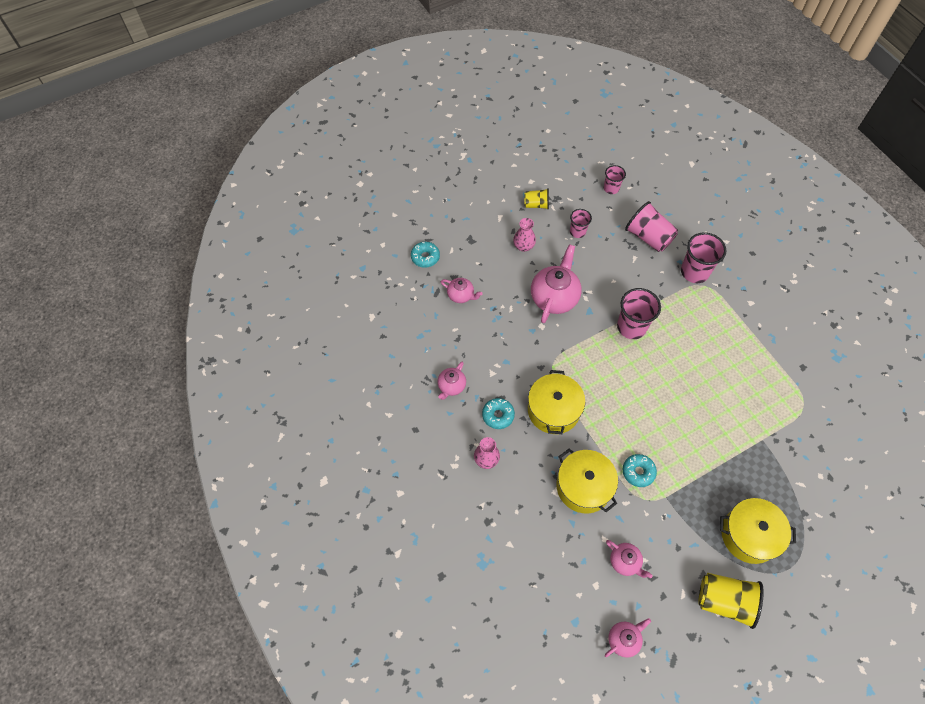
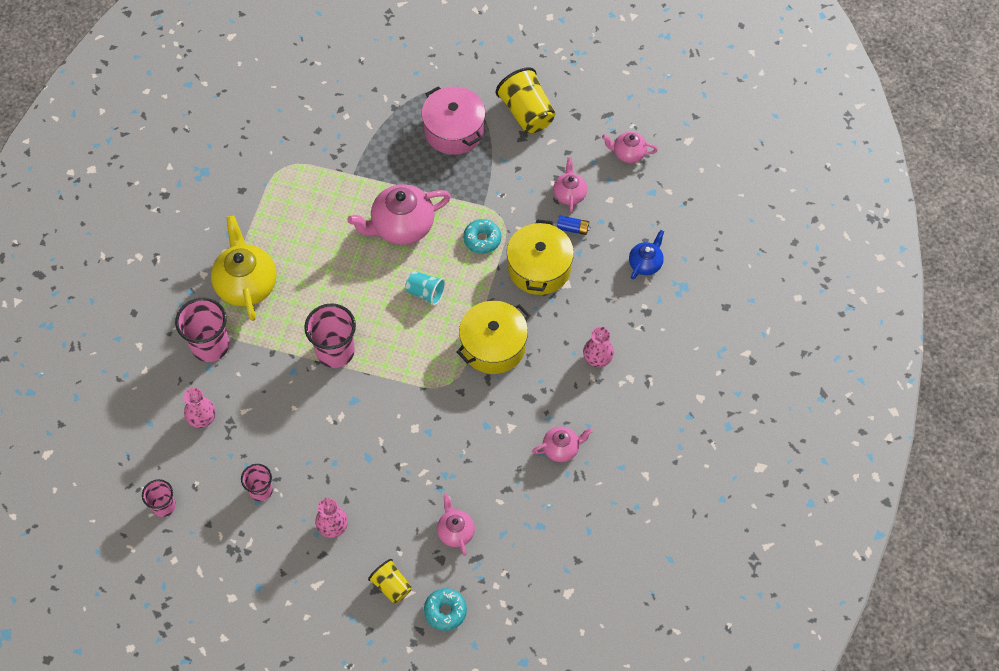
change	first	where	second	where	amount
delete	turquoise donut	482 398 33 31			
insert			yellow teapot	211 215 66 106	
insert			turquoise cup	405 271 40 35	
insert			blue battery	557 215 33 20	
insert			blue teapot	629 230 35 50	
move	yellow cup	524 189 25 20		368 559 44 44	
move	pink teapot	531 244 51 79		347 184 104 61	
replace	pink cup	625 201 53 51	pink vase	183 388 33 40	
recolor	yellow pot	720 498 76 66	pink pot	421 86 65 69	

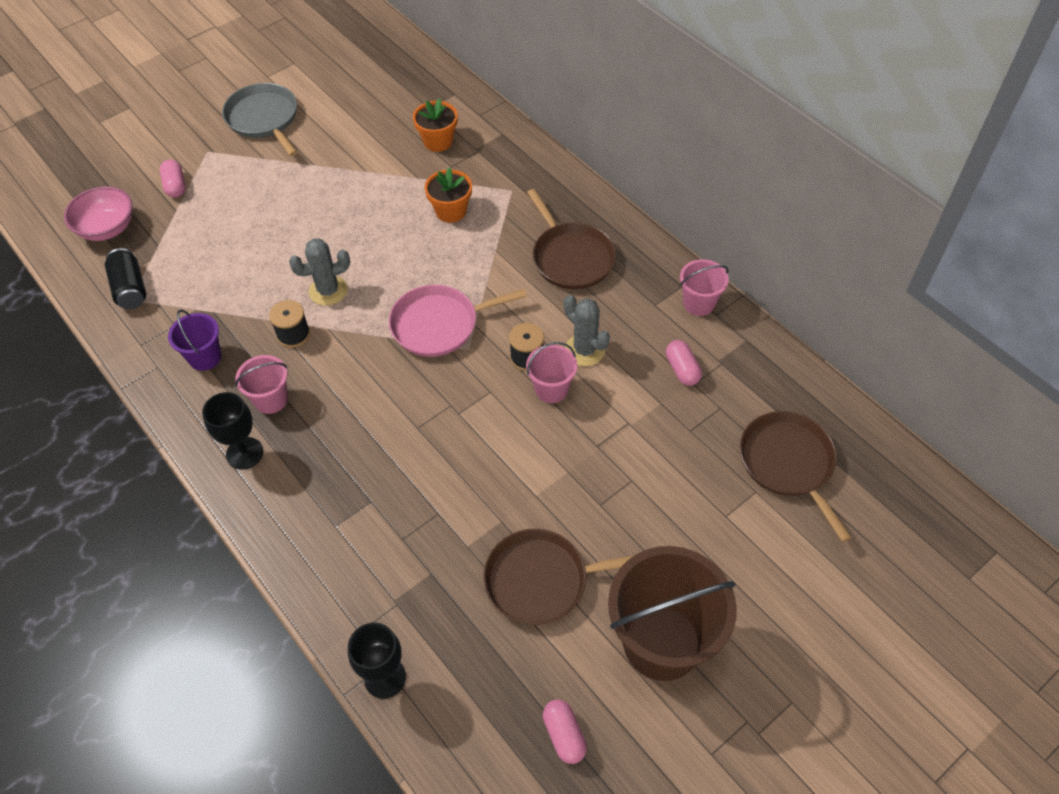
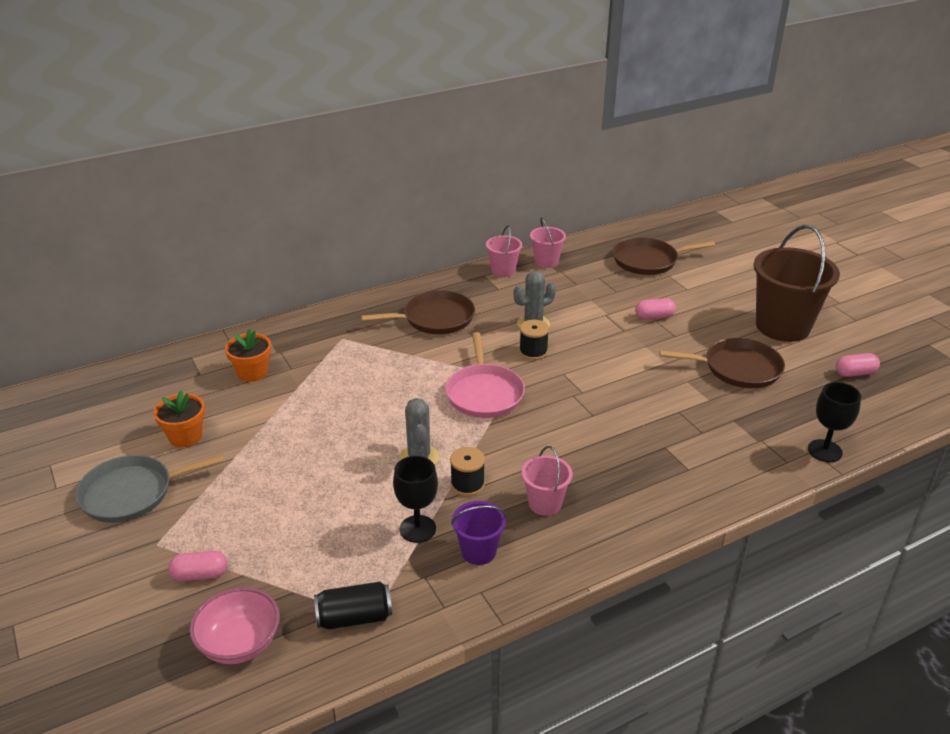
change	first	where	second	where	amount
move	black goblet	202 392 61 77		393 456 45 87	
move	orange flower pot	424 167 48 56		153 391 52 56	
move	pink bucket	526 342 51 61		530 217 36 51	
move	pink capsule	666 340 36 46		635 298 41 22	
rotate	brown pan	483 529 151 96		659 338 126 50	90 degrees counterclockwise

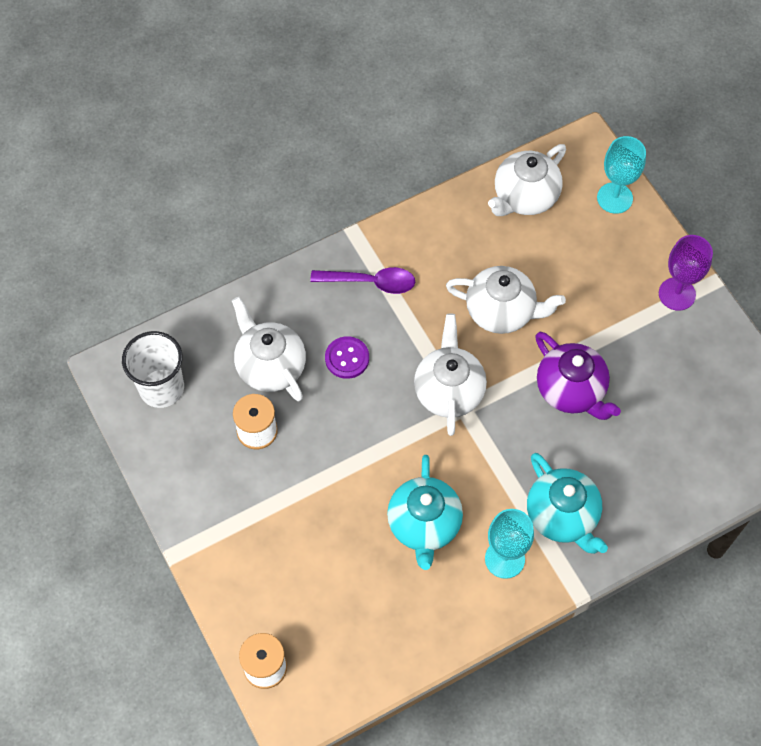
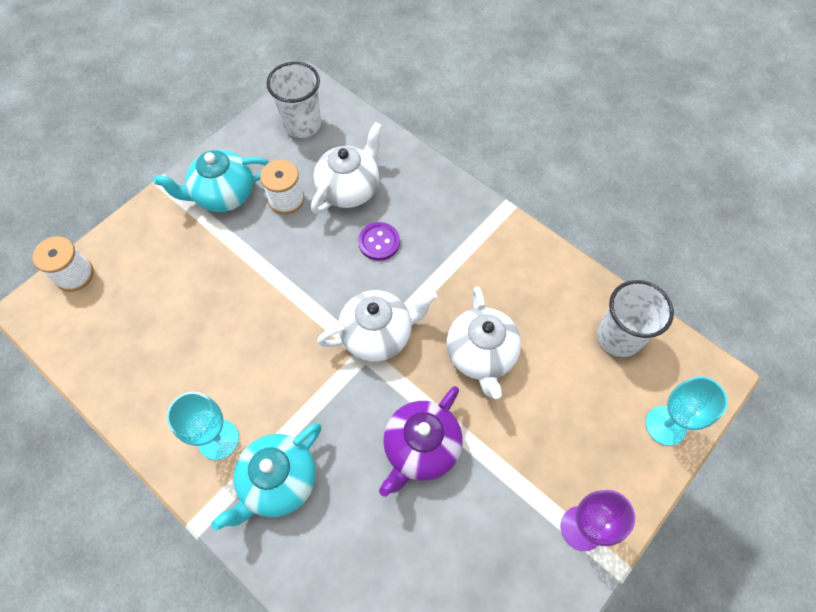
change	first	where	second	where	amount
delete	purple spoon	310 267 105 27			
move	turquoise teapot	387 455 76 115		153 150 117 62	
replace	white teapot	488 144 78 72	white cup	597 280 77 77	

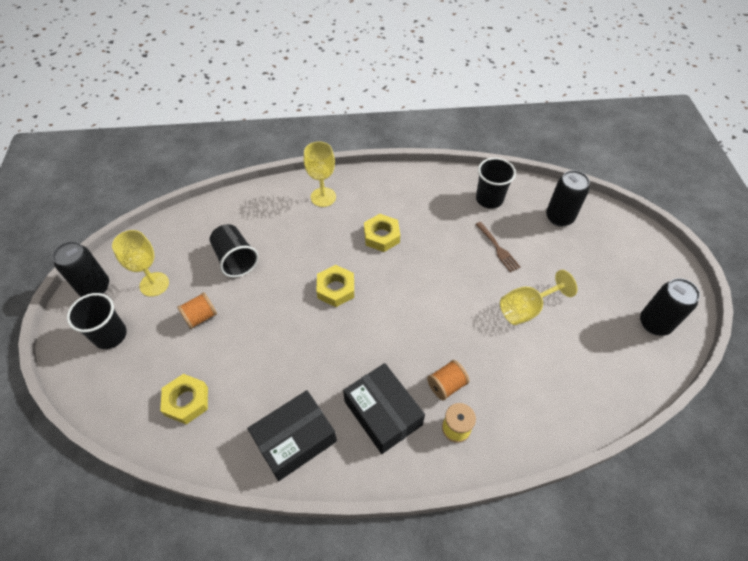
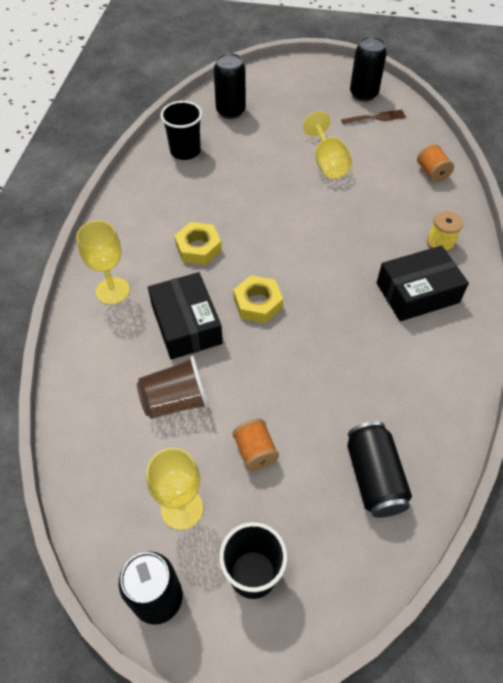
change	first	where	second	where	amount
move	black box	247 390 90 91		148 272 75 88	
move	orange spool	427 360 43 41		417 144 37 39	
move	brown fork	475 222 46 50		341 109 65 15	
replace	yellow nut	160 374 48 50	black can	347 421 65 97	
recolor	black cup	210 224 49 54	brown cup	137 356 72 63	

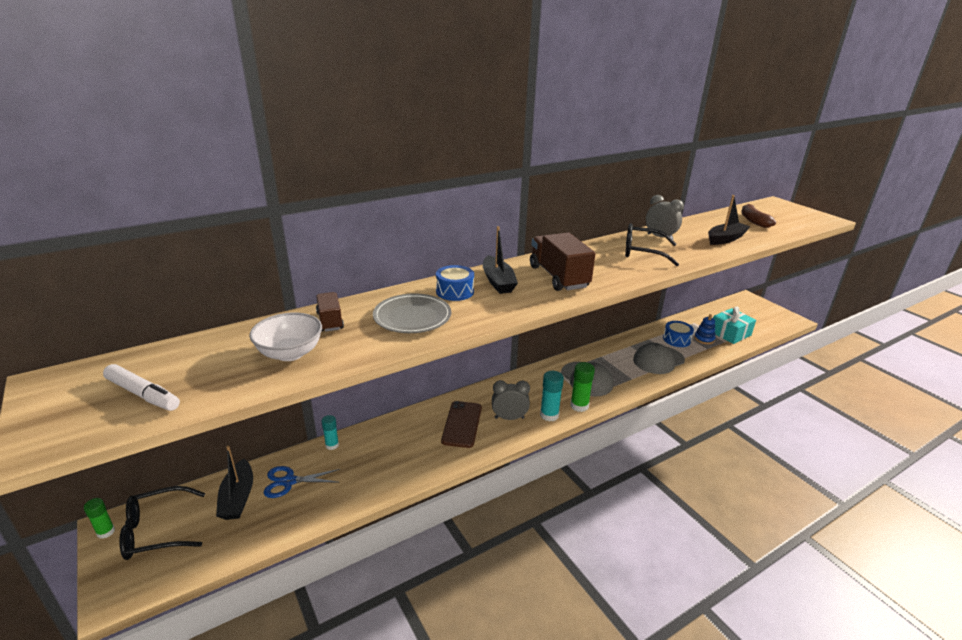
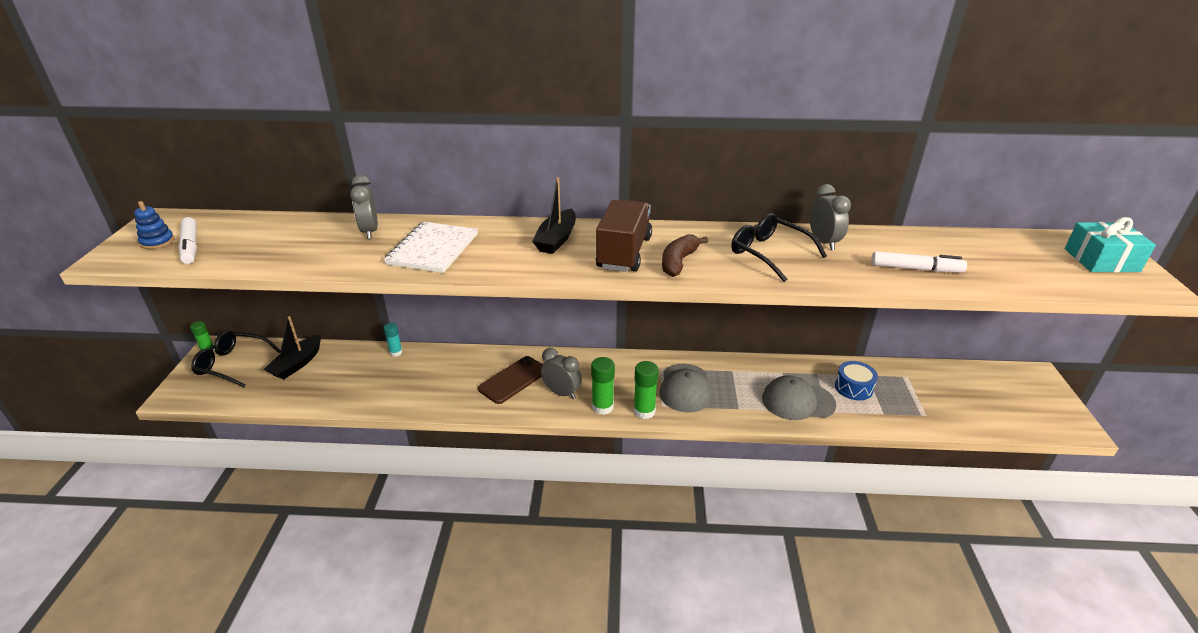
change	first	where	second	where	amount
delete	white bowl	249 312 73 49			
delete	blue scissors	263 466 77 32			
delete	blue drum	436 265 38 36			
move	blue stacking toy	694 314 22 30		134 201 41 48	
move	turquoise gift	713 307 43 37		1065 217 91 55	
move	brown banana	741 204 35 24		662 234 46 43	
replace	brown truck	316 292 28 40	grey clock	350 175 28 64	
replace	grey plate	373 293 78 40	white notebook	384 222 94 51	
replace	black boat	708 195 43 50	white marker	871 251 96 22	
recolor	turquoise glue stick	540 371 24 51	green glue stick	591 357 24 58	

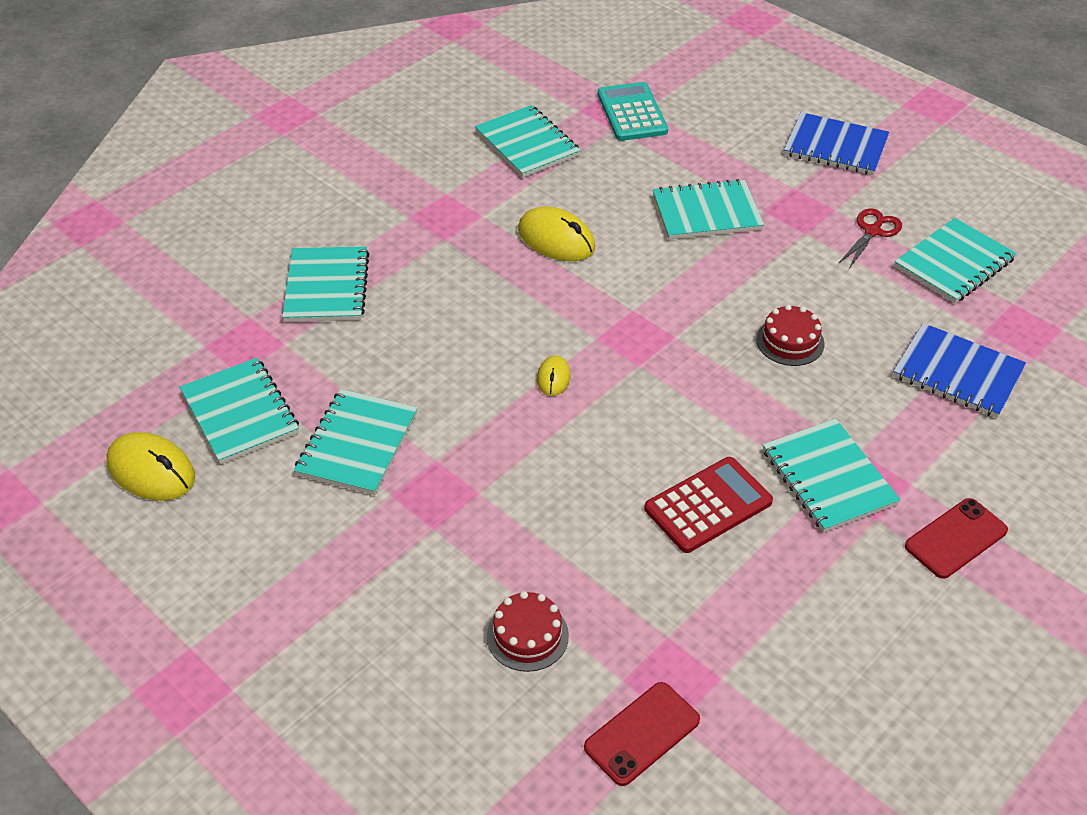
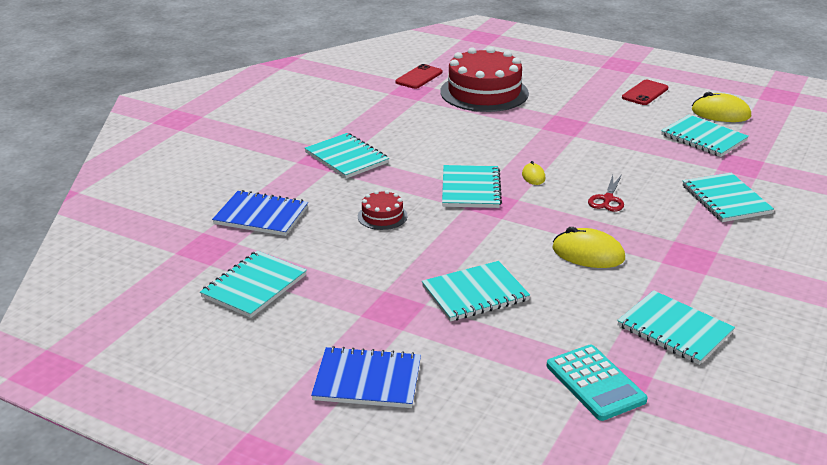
change	first	where	second	where	amount
delete	red calculator	644 457 129 96			
move	turquoise notebook	294 389 124 106		442 165 60 43	
move	red scissors	838 208 64 61		588 175 36 37	
move	red phone	905 498 103 81		622 80 46 25	
resize	red cake	487 591 82 81		440 47 89 65	x2.20

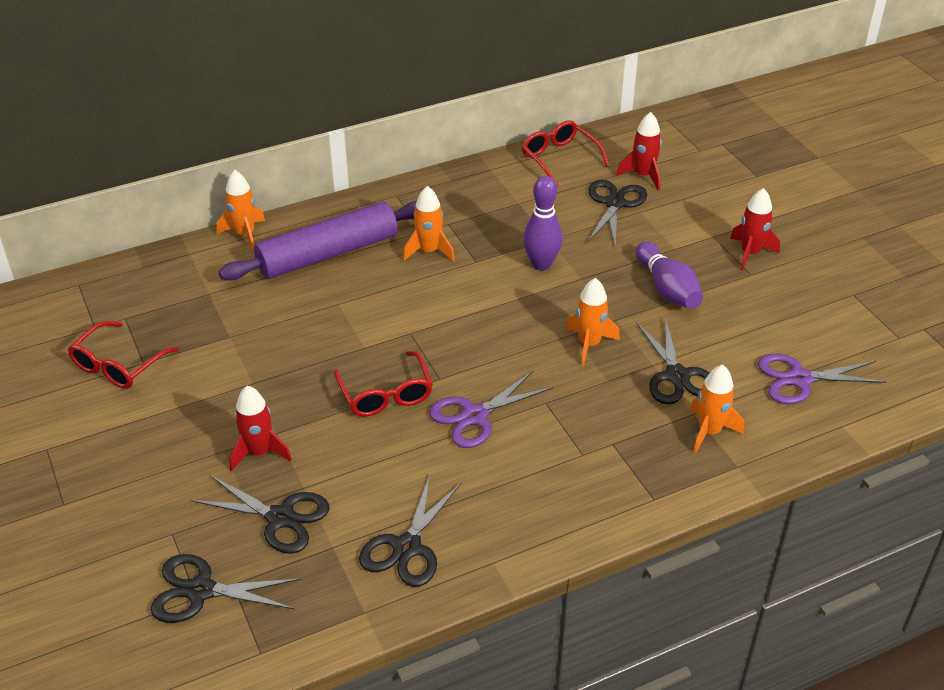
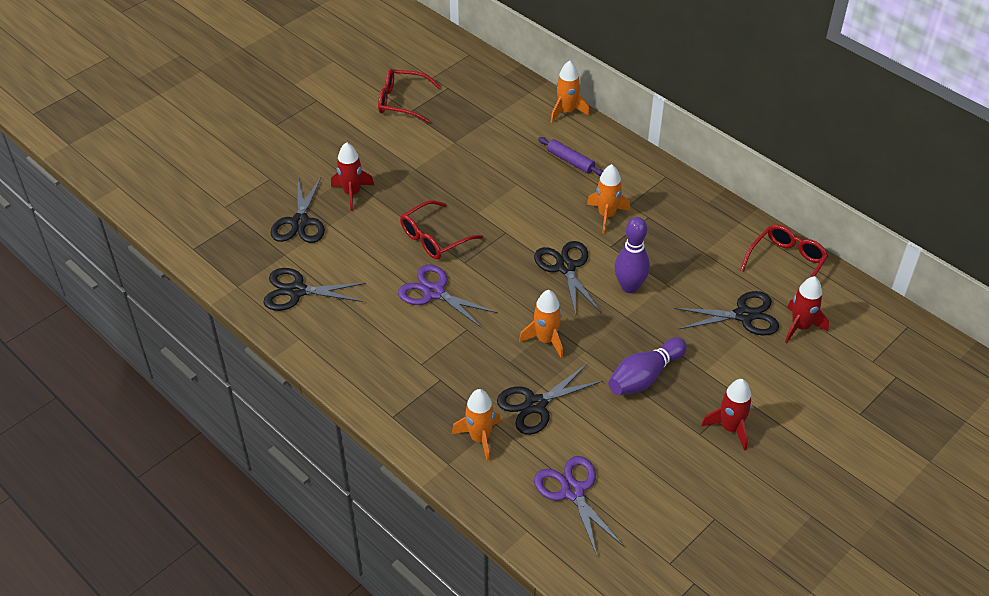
change	first	where	second	where	amount
move	black scissors	151 554 150 69		534 241 67 74	
resize	purple rolling pin	219 201 198 80		538 137 65 39	x0.45

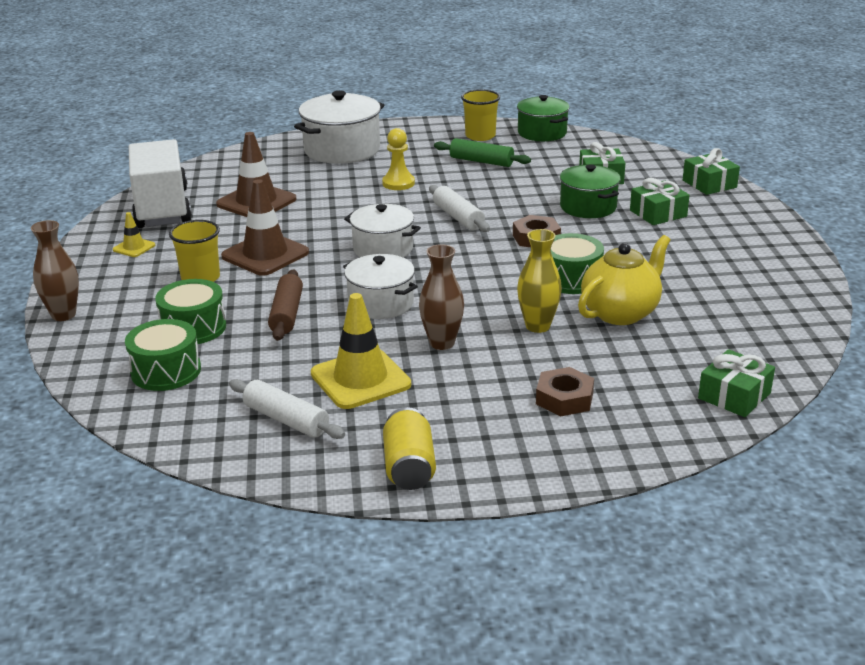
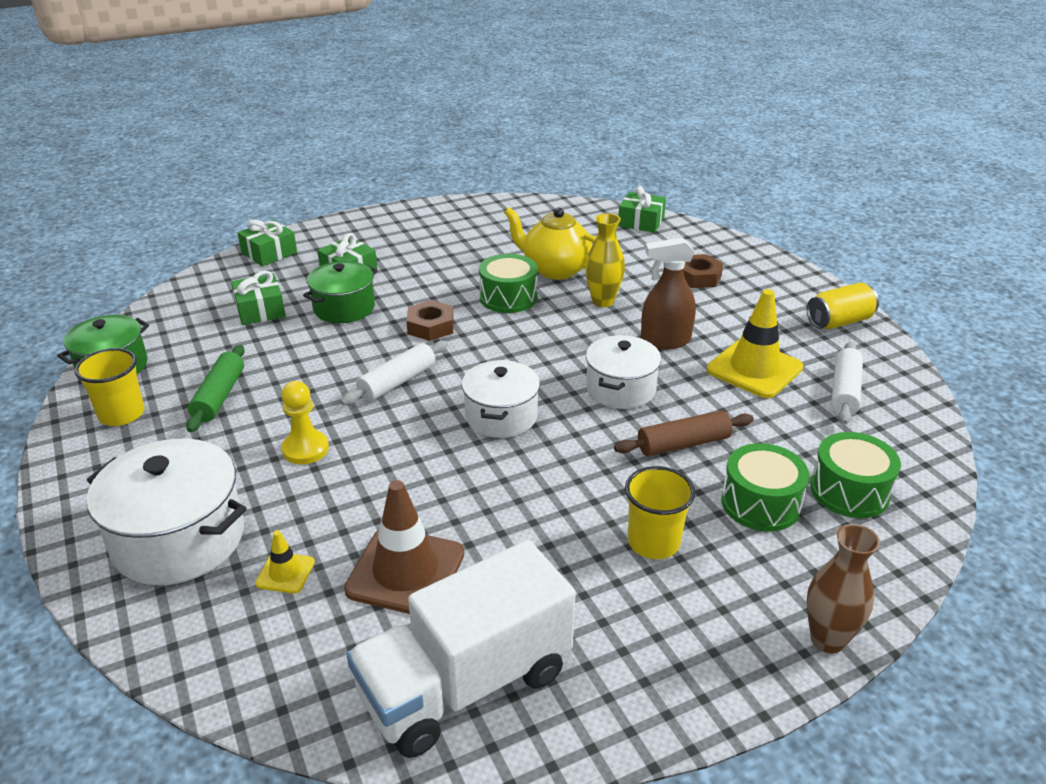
change	first	where	second	where	amount
delete	brown traffic cone	221 179 88 97			
move	yellow traffic cone	113 212 42 45		255 530 60 64	
replace	brown vase	419 244 45 106	brown spray bottle	641 237 55 112	

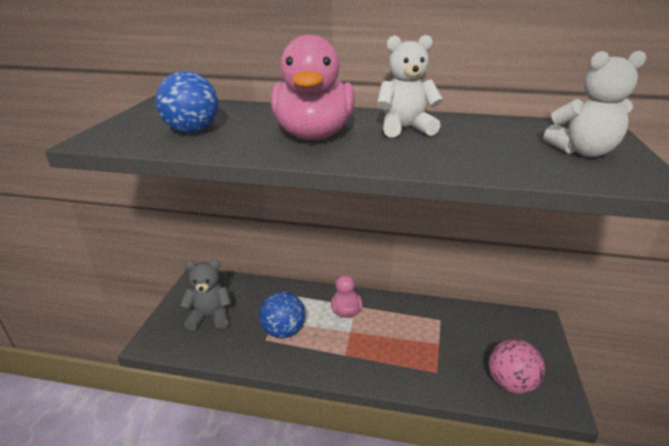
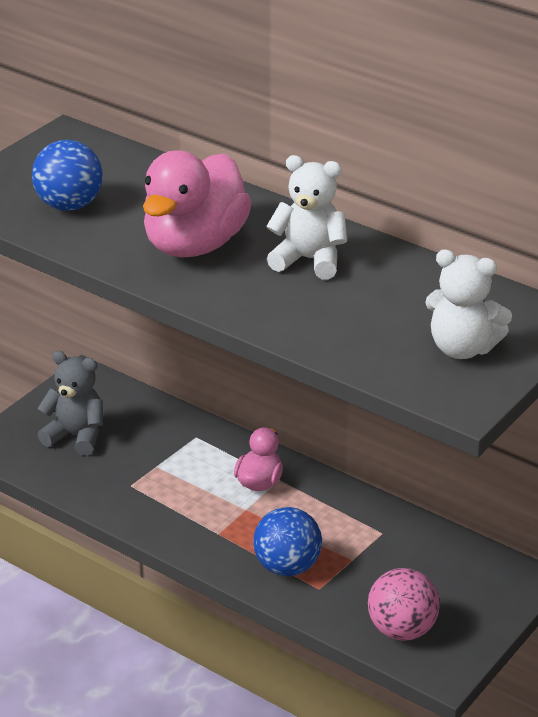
change	first	where	second	where	amount
move	blue ball	259 292 46 46		253 507 69 69	

